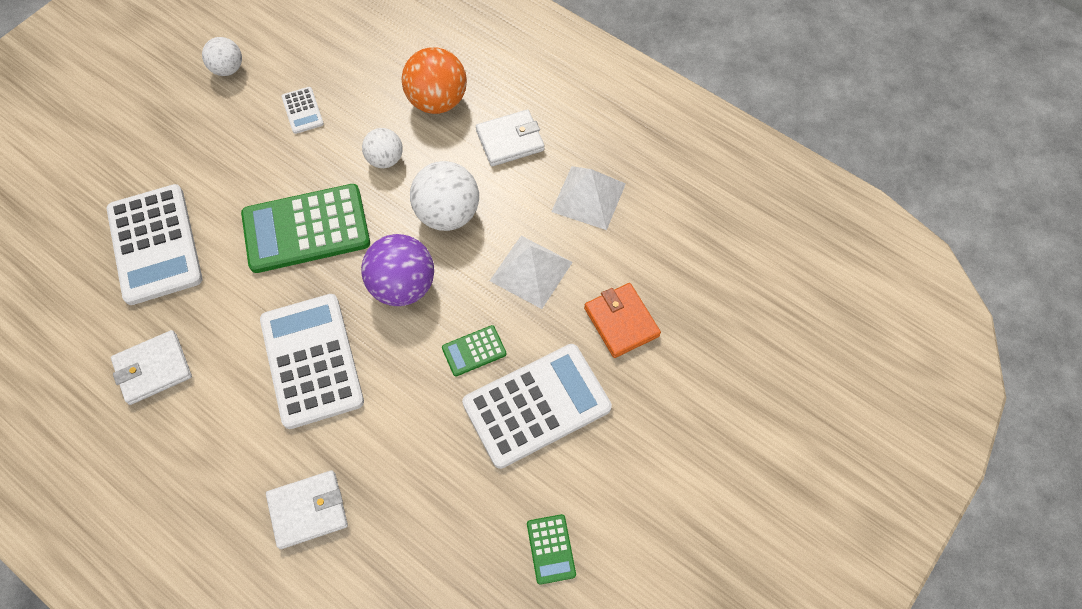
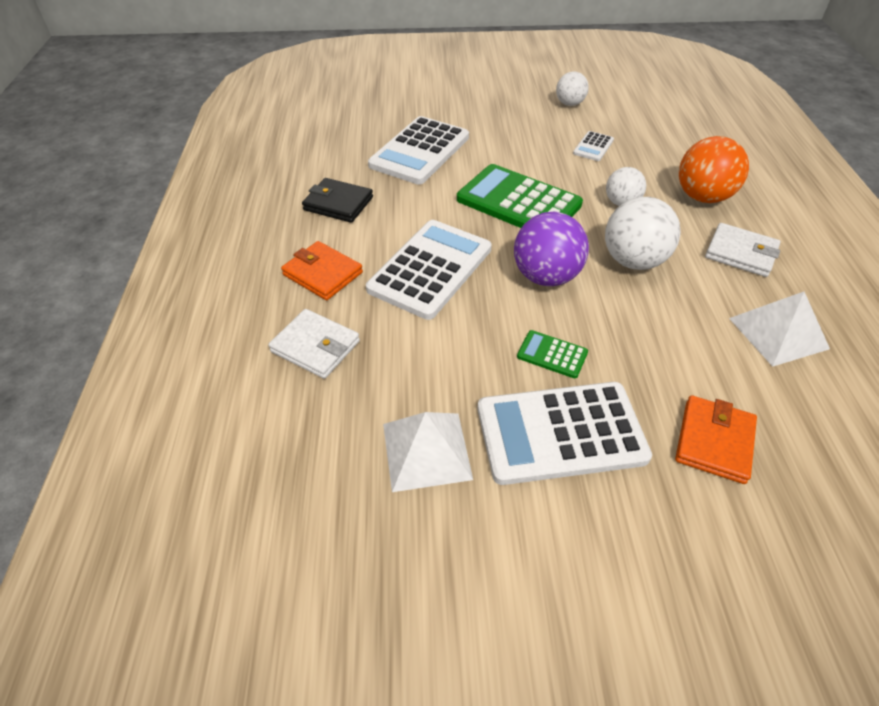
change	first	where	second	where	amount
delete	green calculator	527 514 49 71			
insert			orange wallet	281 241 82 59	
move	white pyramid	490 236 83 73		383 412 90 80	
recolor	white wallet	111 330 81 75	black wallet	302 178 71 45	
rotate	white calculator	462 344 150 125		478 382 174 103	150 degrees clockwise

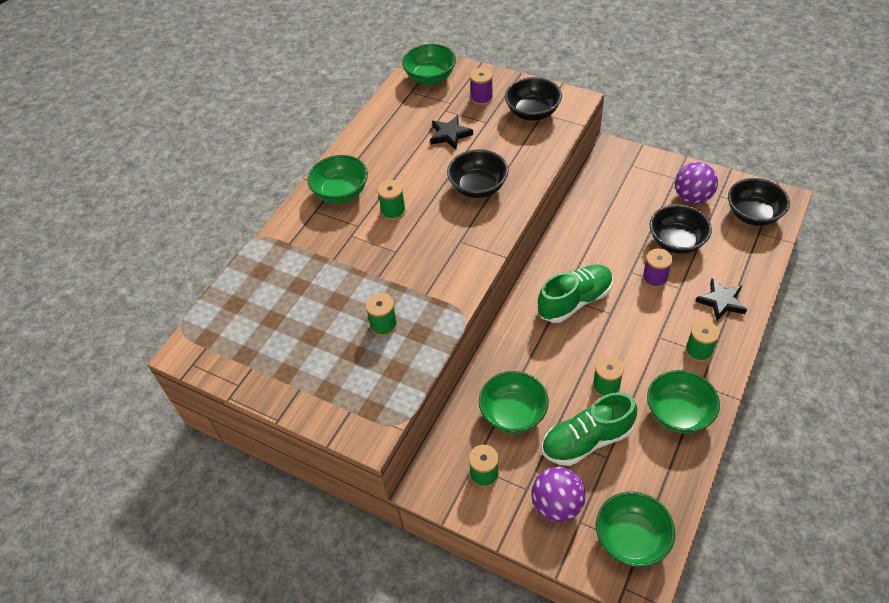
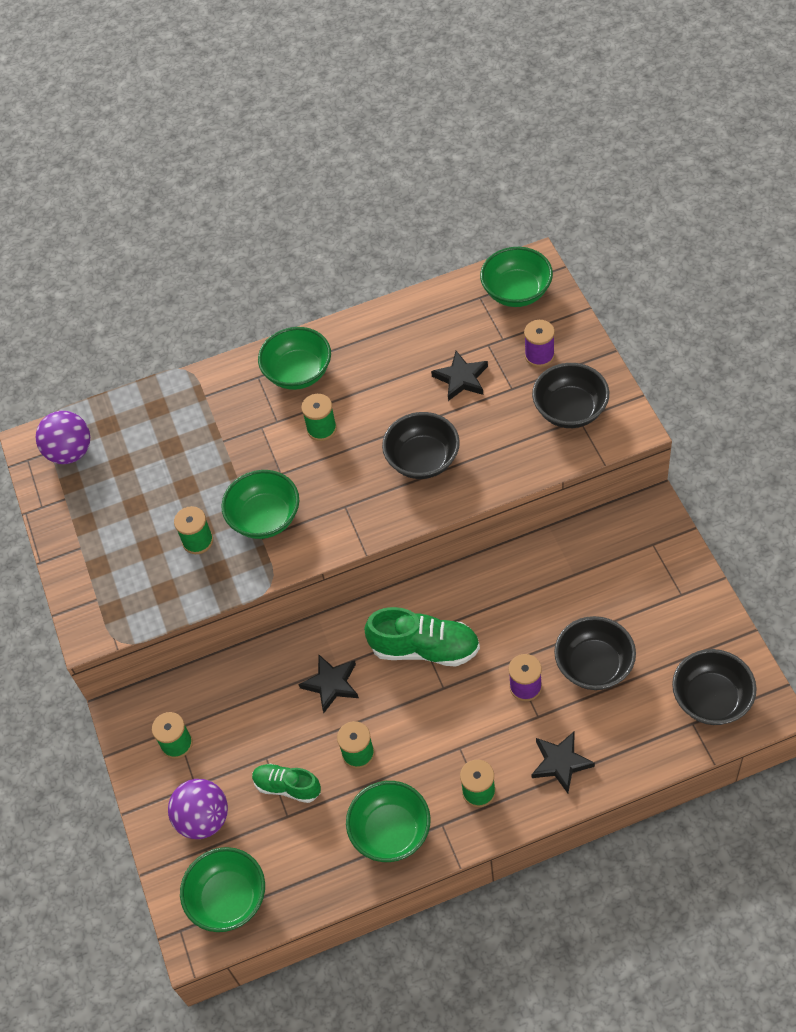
change	first	where	second	where	amount
insert			black star	298 655 61 58	
move	green bowl	479 371 70 63		221 470 78 69	
move	purple ball	675 162 43 42		36 411 54 53	
resize	green shoe	542 392 95 74		252 764 69 39	x0.62

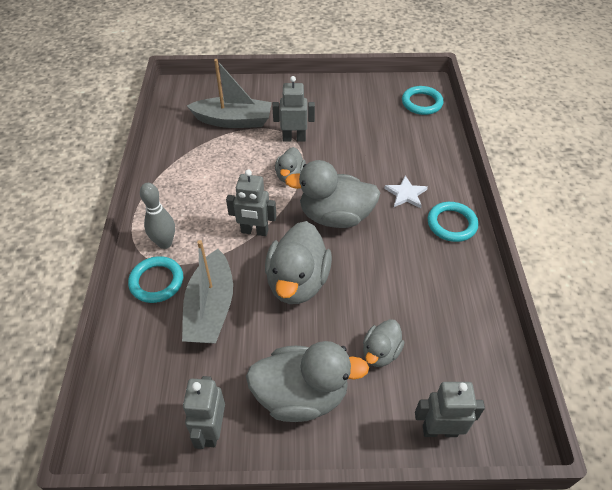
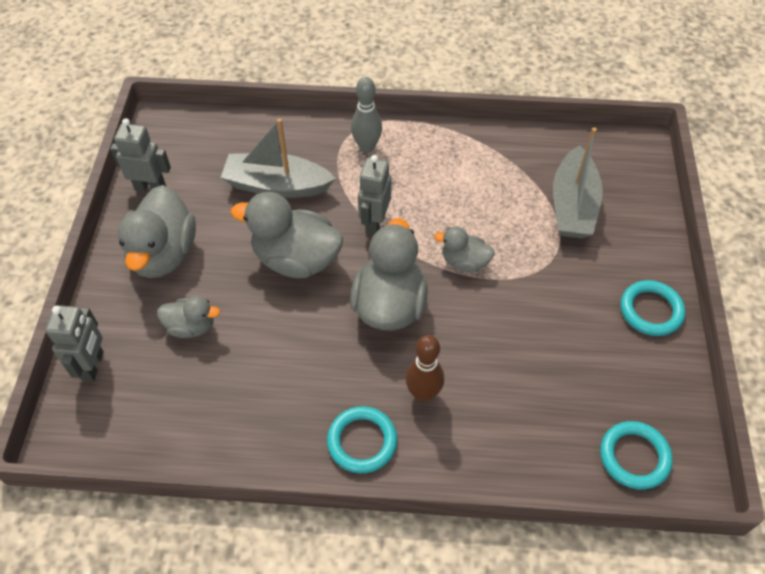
change	first	where	second	where	amount
delete	grey robot	272 76 43 66			
move	turquoise ring	128 256 55 47		621 280 64 56	
replace	white star	384 175 44 33	brown bowling pin	405 335 39 67	
rotate	grey duck	363 319 42 48		157 296 63 42	150 degrees clockwise

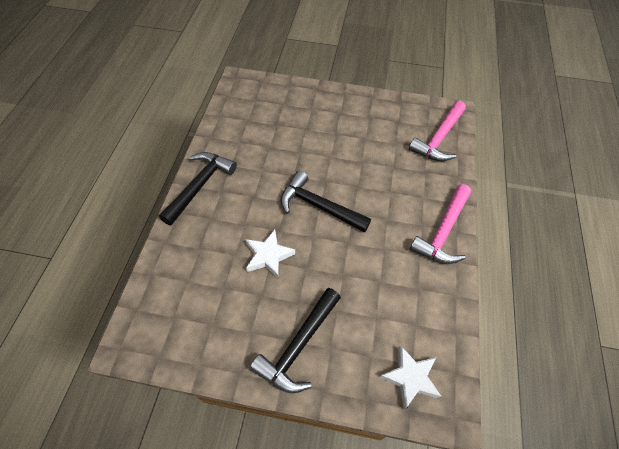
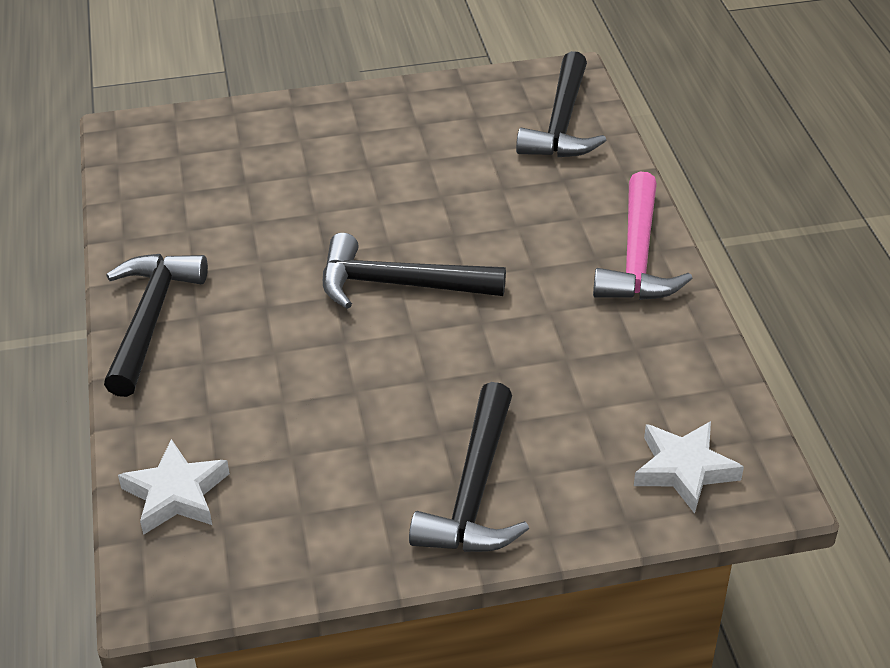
change	first	where	second	where	amount
move	white star	246 230 49 48		118 439 112 96	
recolor	pink hammer	409 101 57 60	black hammer	516 51 90 106	

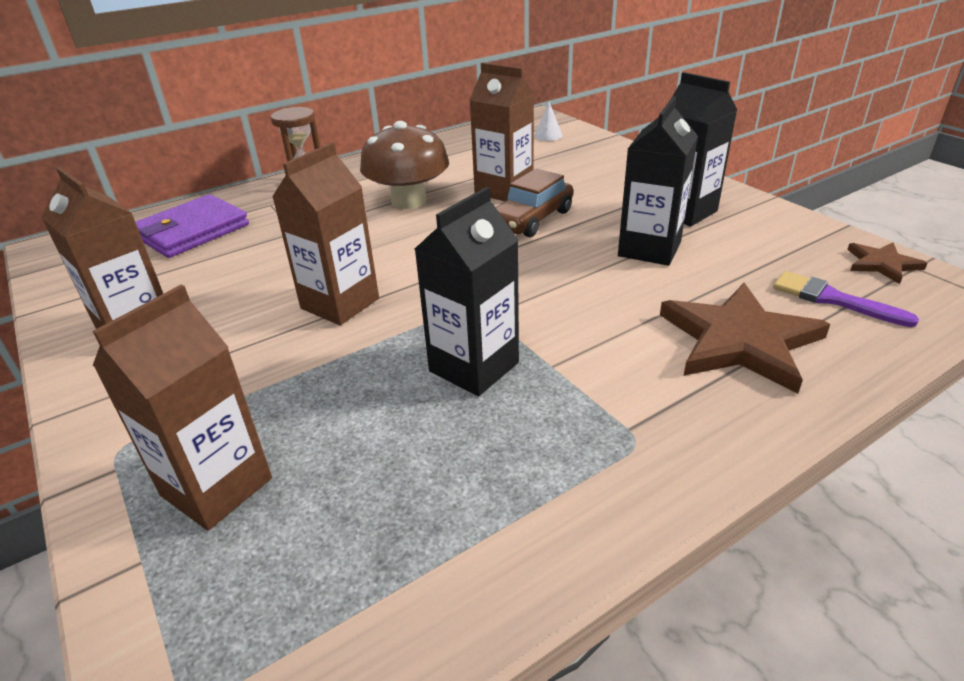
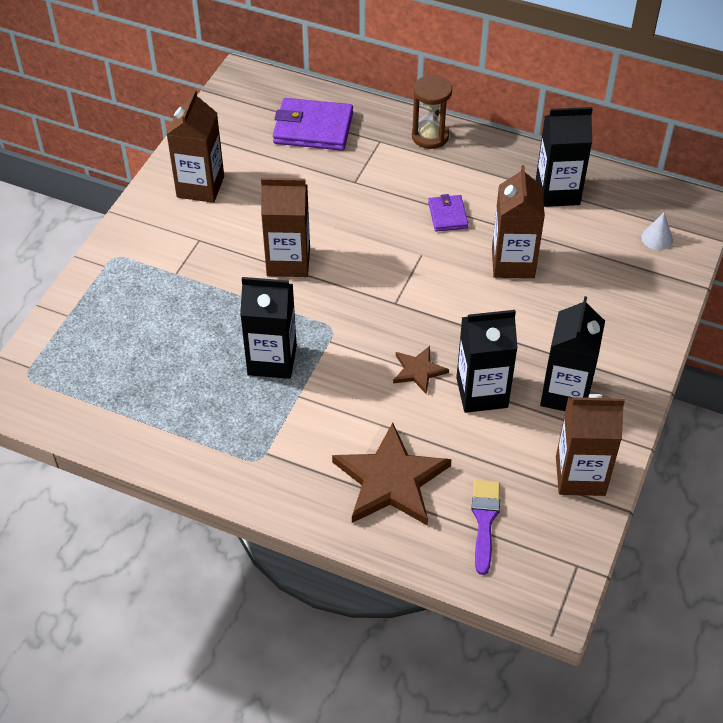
change	first	where	second	where	amount
delete	brown car	496 168 77 69			
insert			black carton	536 107 57 100	
move	brown carton	93 284 179 247		556 394 69 102	
move	brown star	847 242 80 42		393 346 56 48	
replace	brown mushroom	360 121 89 88	purple wallet	428 194 40 38	

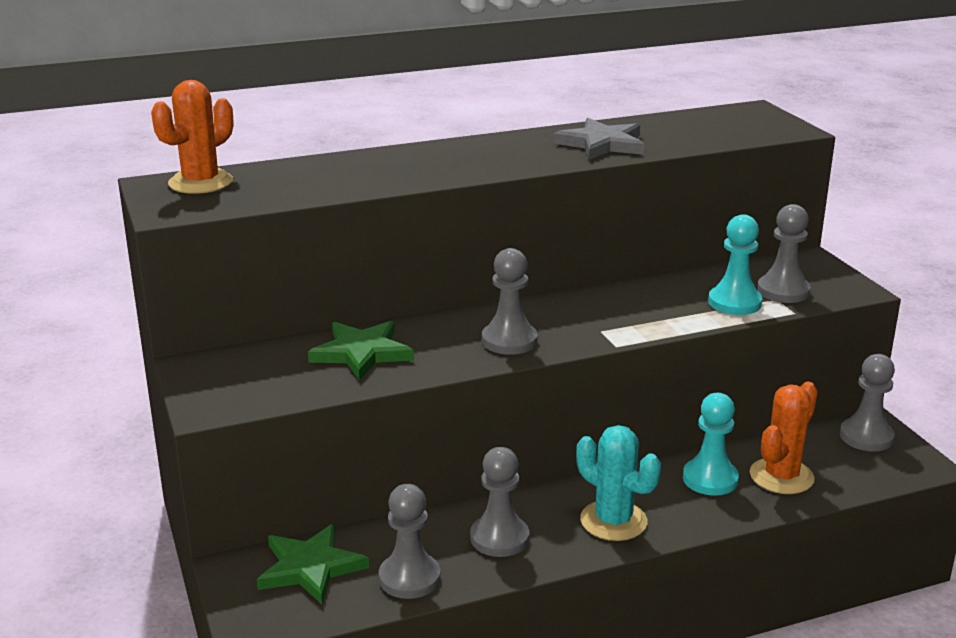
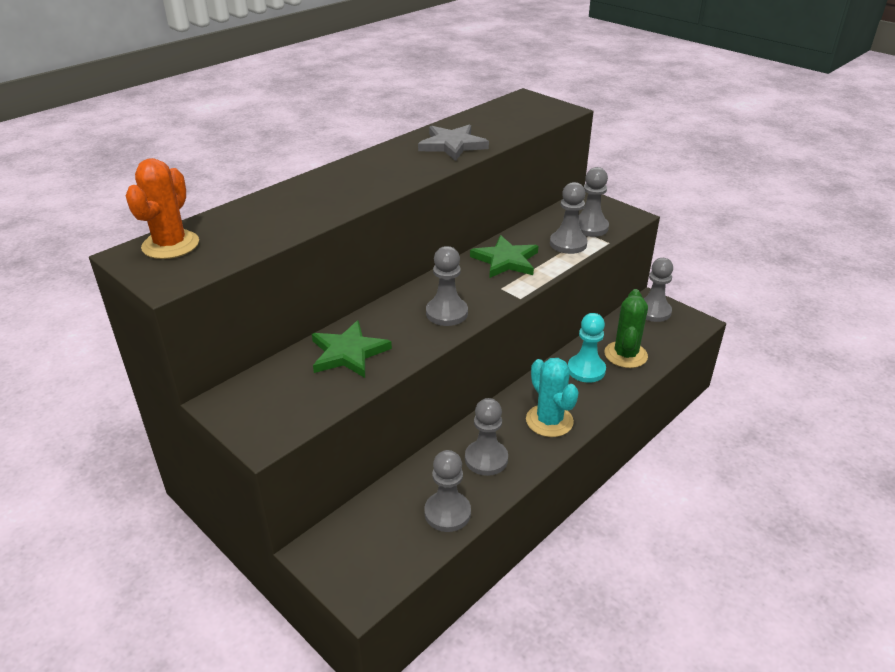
change	first	where	second	where	amount
move	green star	257 524 112 80		470 235 68 43	
recolor	turquoise pawn	708 214 54 101	grey pawn	550 182 37 72	
recolor	orange cactus	750 382 68 112	green cactus	604 289 44 79	
rotate	turquoise cactus	576 425 85 116		526 358 53 79	45 degrees clockwise

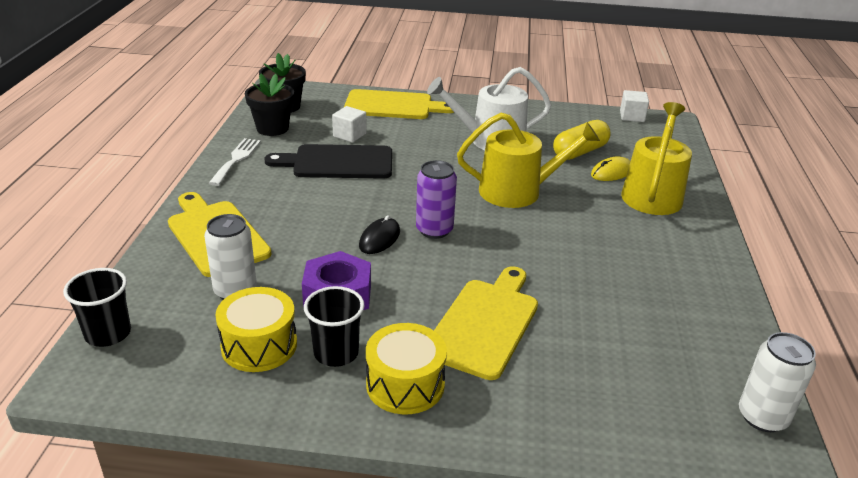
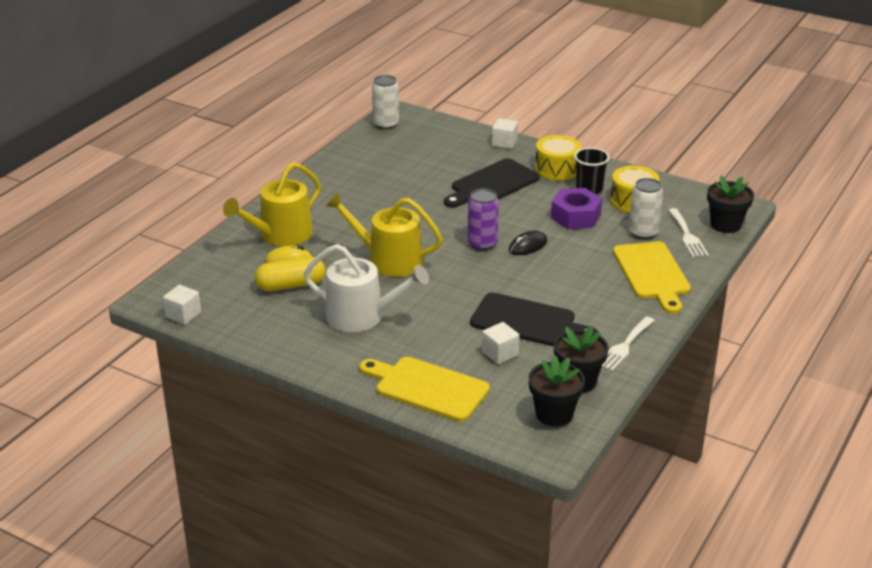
change	first	where	second	where	amount
insert			white cube	492 118 26 31	
insert			white fork	668 208 40 49	
replace	black cup	63 268 68 79	black flower pot	707 176 47 57	
recolor	yellow cutting board	434 266 104 114	black cutting board	444 158 96 50	

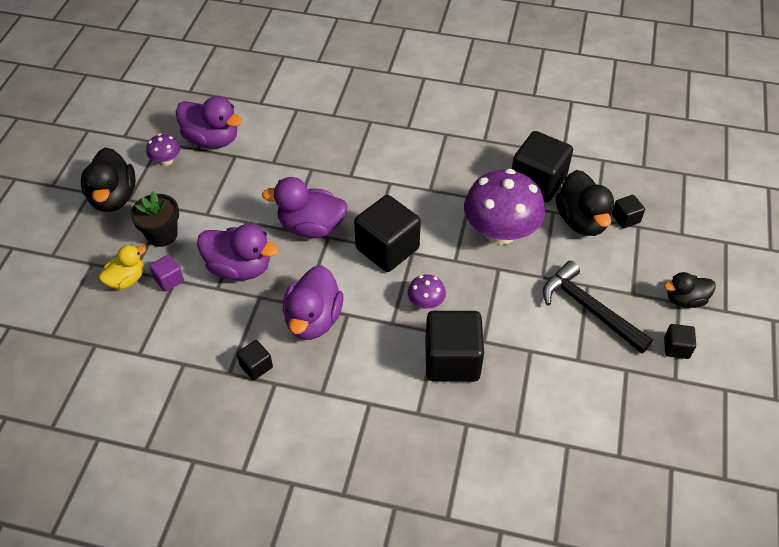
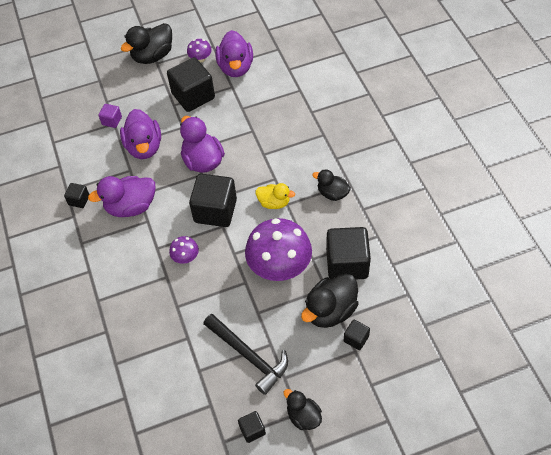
change	first	where	second	where	amount
delete	black flower pot	130 191 49 56			
insert			black duck	312 169 39 32	
move	yellow duck	99 245 47 44		256 183 39 26	
move	black cube	425 311 59 71		167 57 48 55	
rotate	black hammer	543 261 110 92		203 314 85 81	120 degrees clockwise

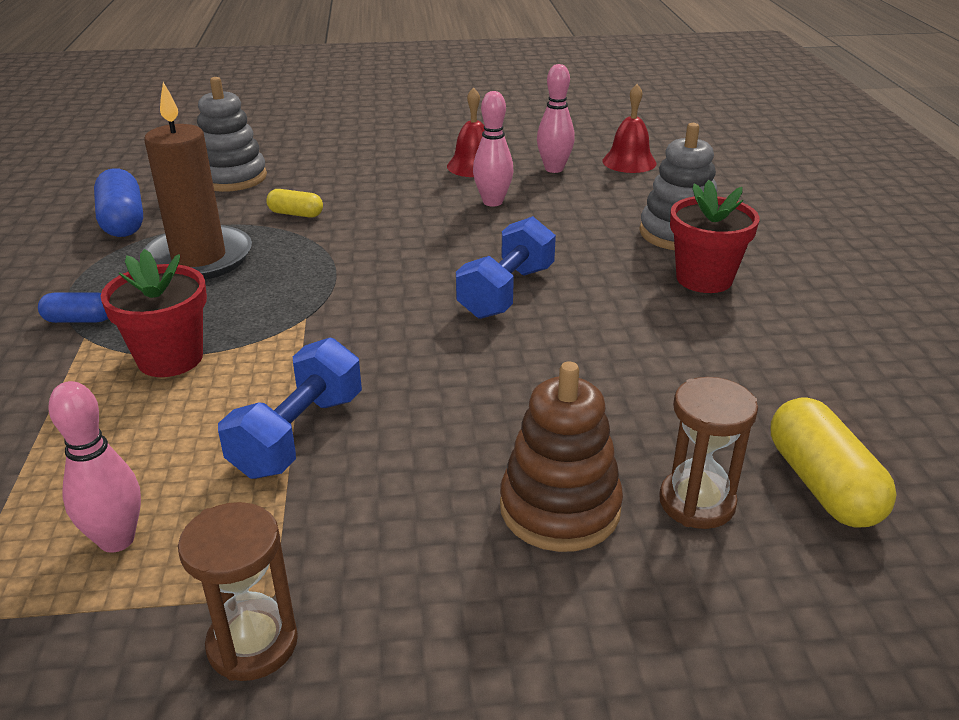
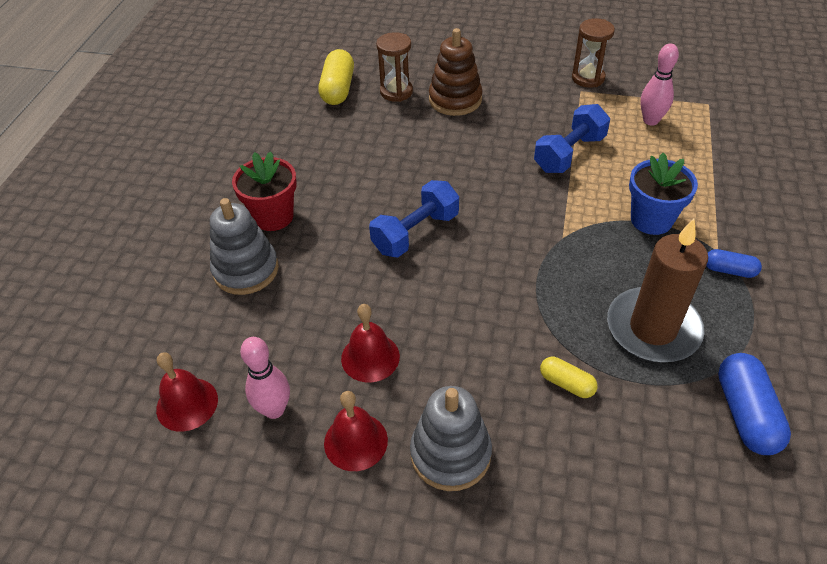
change	first	where	second	where	amount
move	grey stacking toy	197 77 70 115		410 386 82 105	
replace	pink bowling pin	473 91 40 116	red bell	341 304 59 78	
recolor	red flower pot	101 249 106 128	blue flower pot	629 153 69 82	

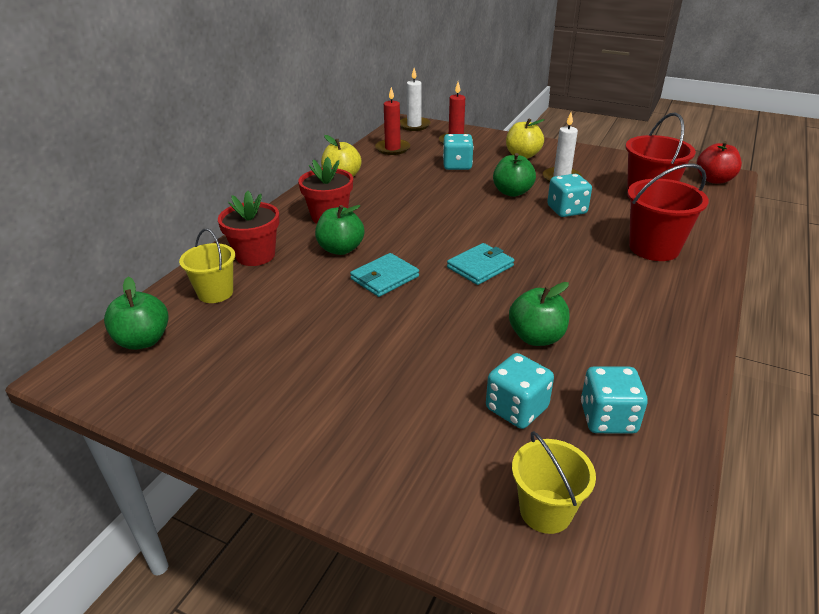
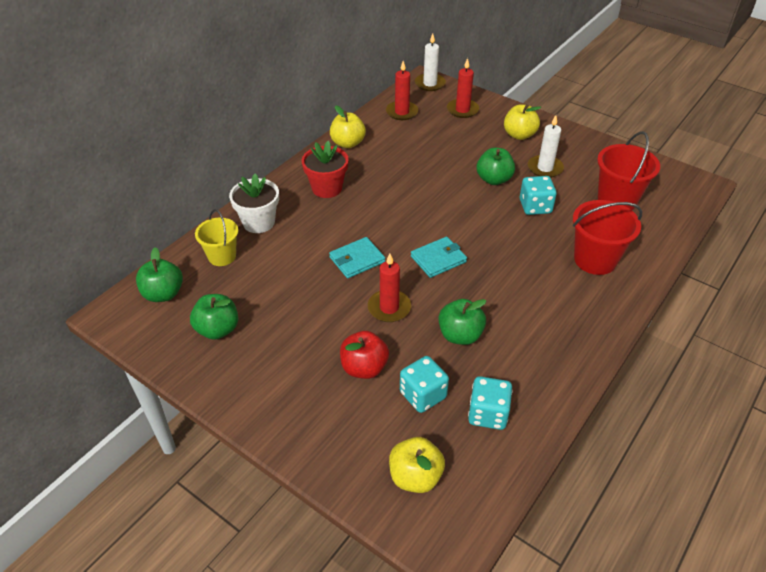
change	first	where	second	where	amount
delete	turquoise dice	443 134 31 36			
insert			red candle	368 253 43 69	
move	green apple	315 205 49 50		190 294 48 46	
move	red apple	696 141 46 43		340 331 49 48	
replace	yellow bucket	512 431 84 103	yellow apple	389 437 56 56	
recolor	red flower pot	218 191 62 75	white flower pot	229 173 50 60	

